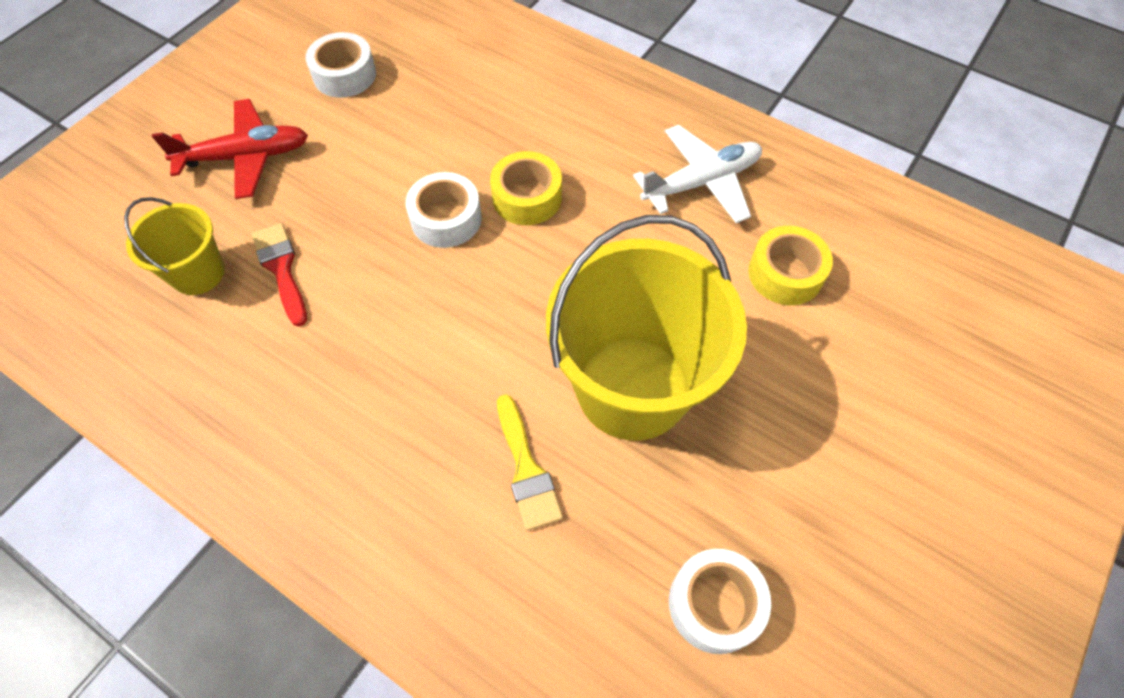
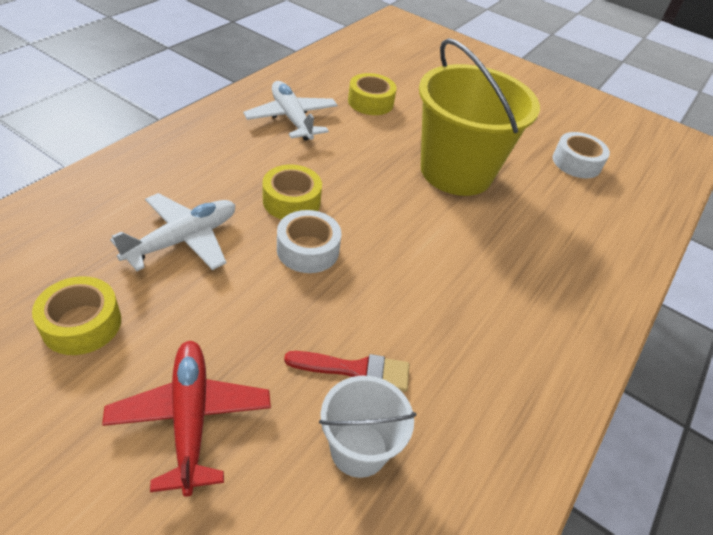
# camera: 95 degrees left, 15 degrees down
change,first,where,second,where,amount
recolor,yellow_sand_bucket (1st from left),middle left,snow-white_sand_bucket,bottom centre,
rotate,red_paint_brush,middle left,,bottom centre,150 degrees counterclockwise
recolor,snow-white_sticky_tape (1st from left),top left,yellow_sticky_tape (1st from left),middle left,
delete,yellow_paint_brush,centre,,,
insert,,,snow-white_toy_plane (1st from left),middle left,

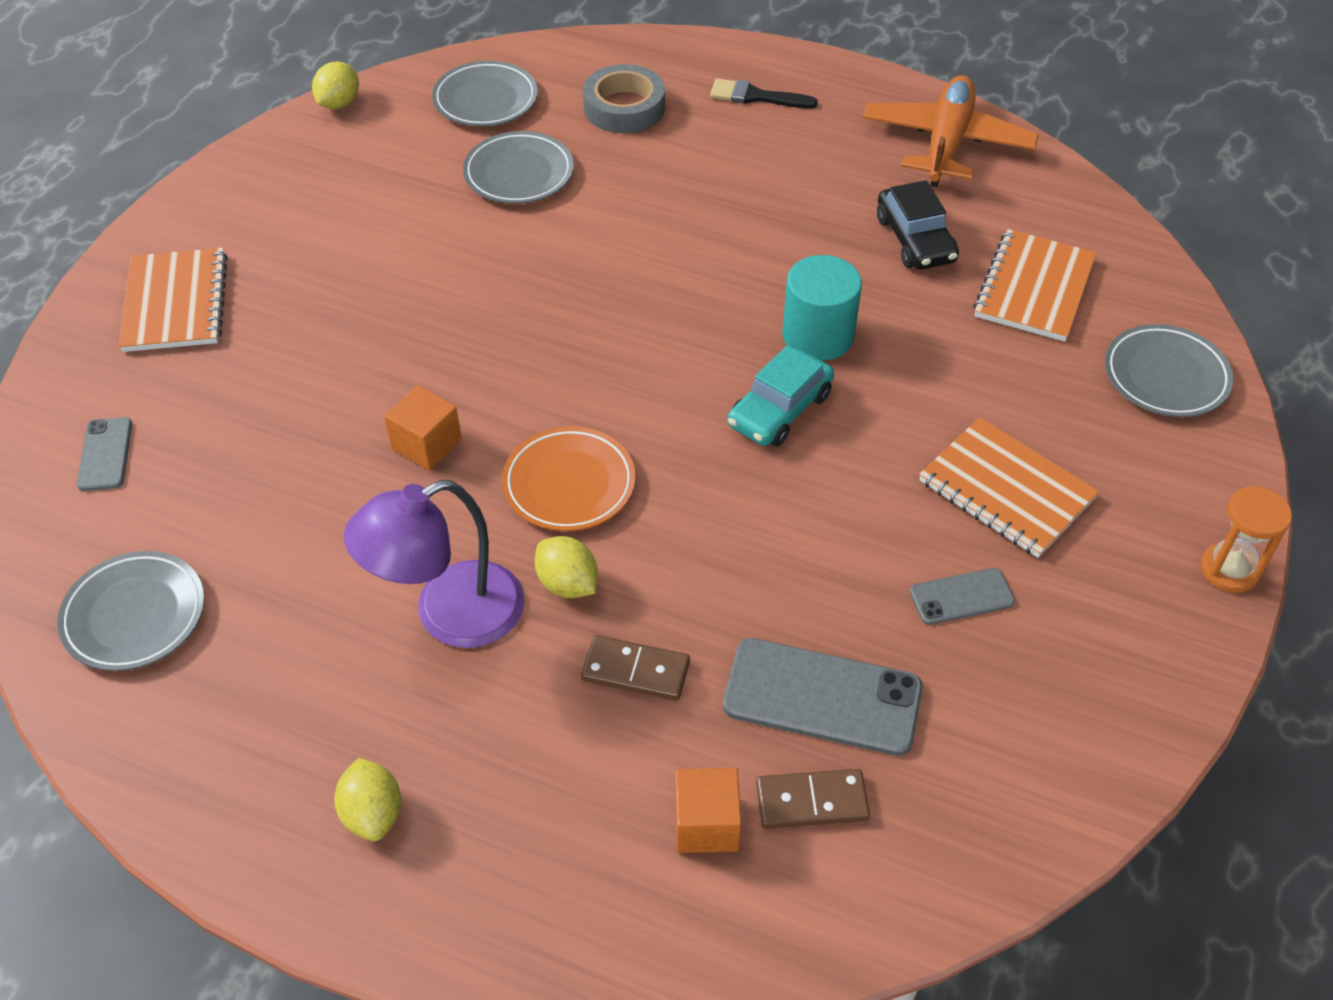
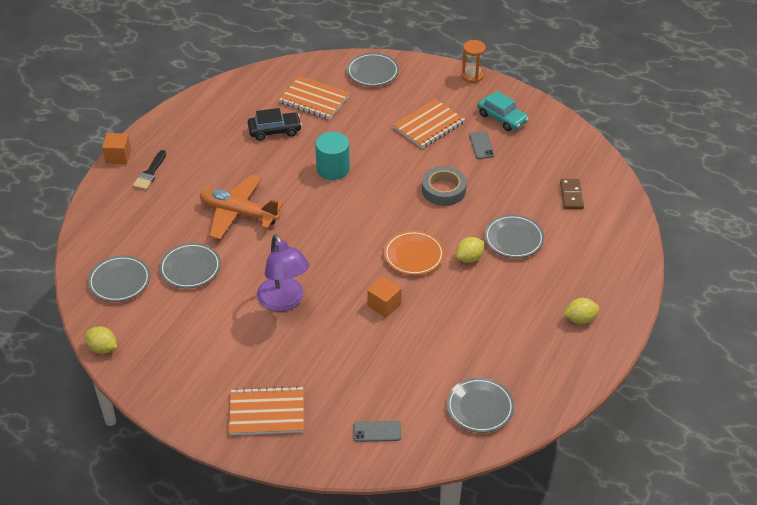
# camera: 85 degrees left, 5 degrees down
change,first,where,second,where,amount
move,royal_purple_desk_lamp,middle left,,centre,
replace,dark_brown_domino (1st from left),bottom centre,gray_plate (5th from left),middle right,
move,gray_sticky_tape,top centre,,centre,
move,orange-coloured_cube (2nd from left in the first image),bottom centre,orange-coloured_cube (1st from left),top left,
delete,gray_smartphone (2nd from left),bottom centre,,,
move,teal_car,centre,,top centre,
move,orange-coloured_toy_plane,top right,,middle left,

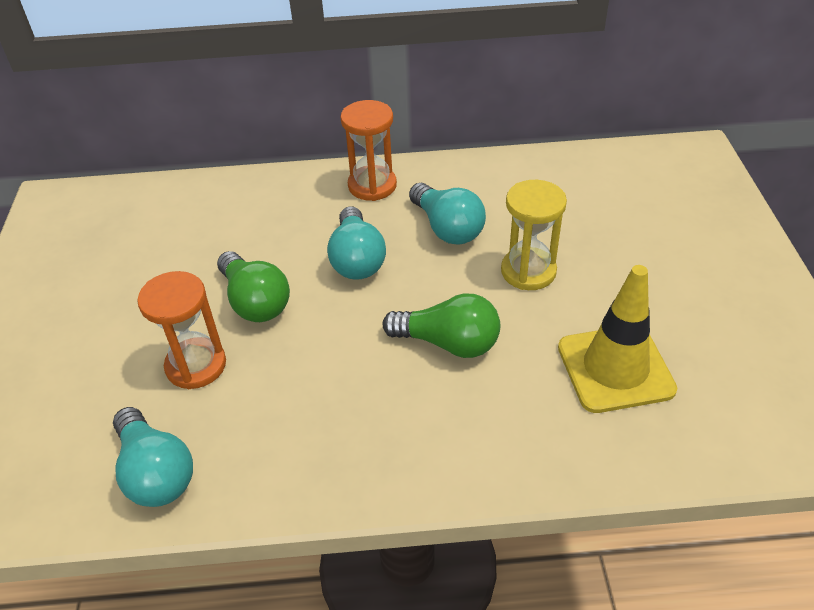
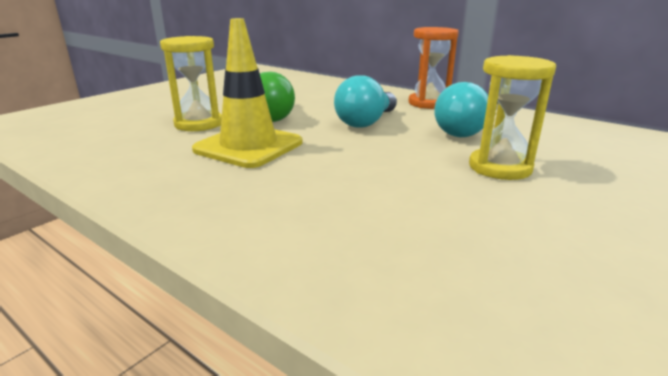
# camera: 40 degrees right, 20 degrees down
change,first,where,second,where,amount
delete,teal_light_bulb (1st from left),bottom left,,,
recolor,orange-coloured_sandglass (1st from left),middle left,yellow_sandglass (1st from left),top left,
delete,green_light_bulb (2nd from left),centre,,,
move,yellow_traffic_cone,middle right,,top centre,

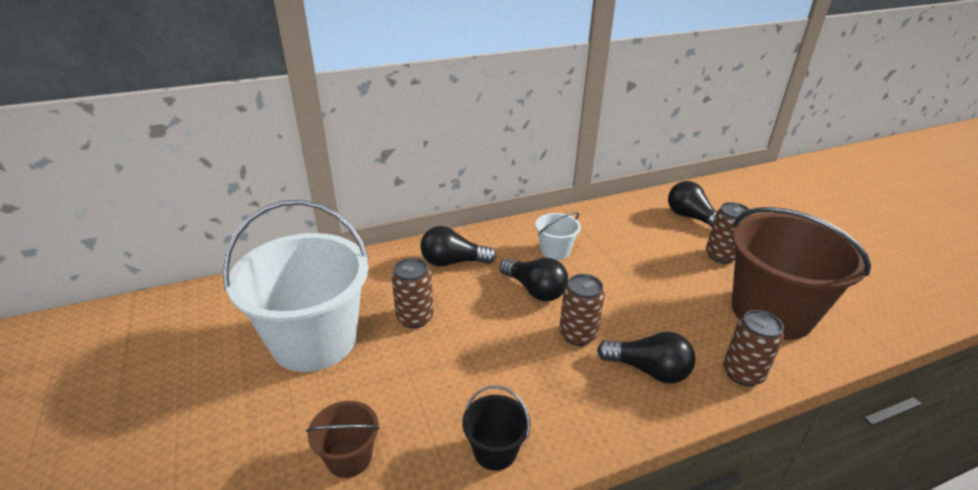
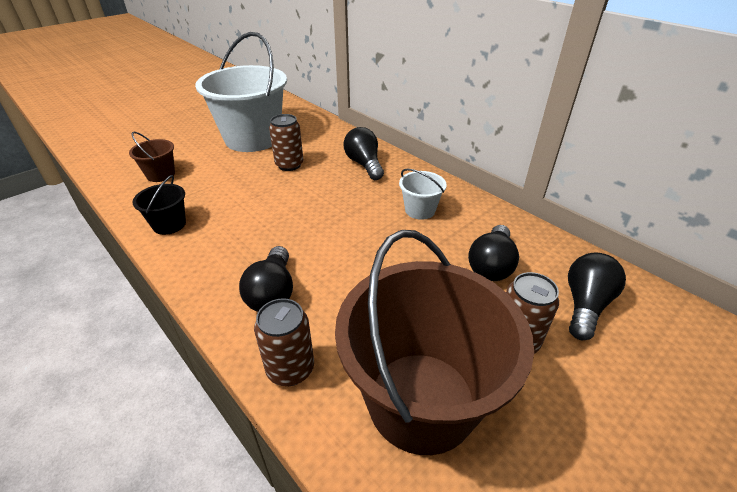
# camera: 70 degrees right, 5 degrees up
change,first,where,second,where,amount
move,black_light_bulb (2nd from left in the first image),centre,black_light_bulb (3rd from left),middle right,
delete,dark_brown_tin (2nd from left),centre,,,

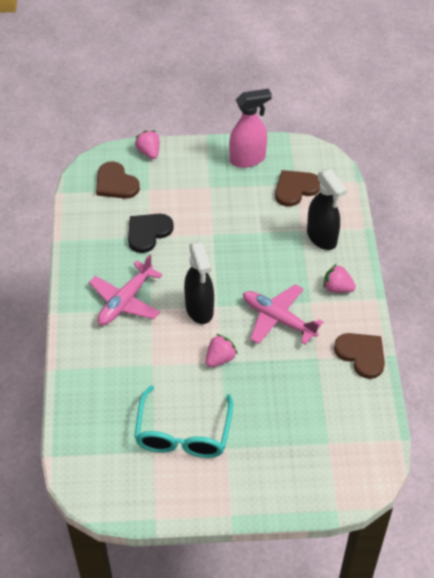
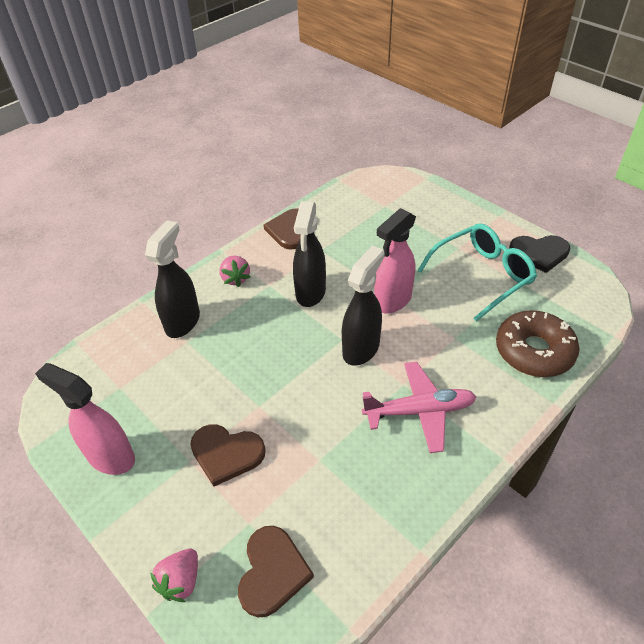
# camera: 130 degrees left, 5 degrees down
change,first,where,second,where,amount
move,black_love_heart,centre,,middle right,
replace,rose-pink_berry (2nd from left),centre,rose-pink_sprayer (2nd from left),centre,
replace,rose-pink_toy_plane (2nd from left),centre,black_sprayer (2nd from left),centre,
move,dark_brown_love_heart (2nd from left in the first image),top right,dark_brown_love_heart (1st from left),bottom centre,
insert,,,dark_brown_donut,middle right,

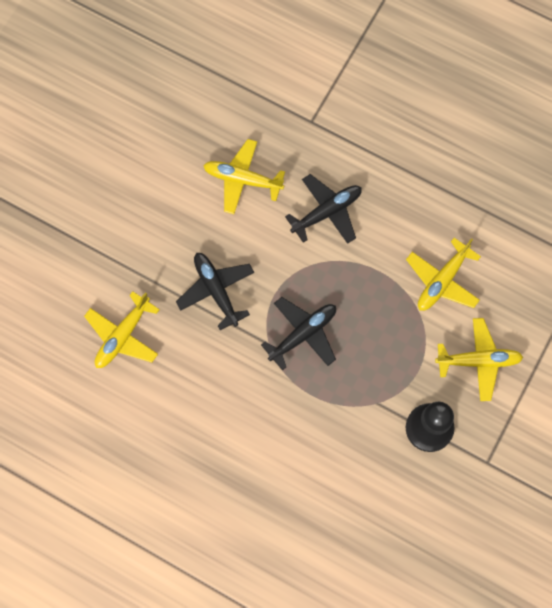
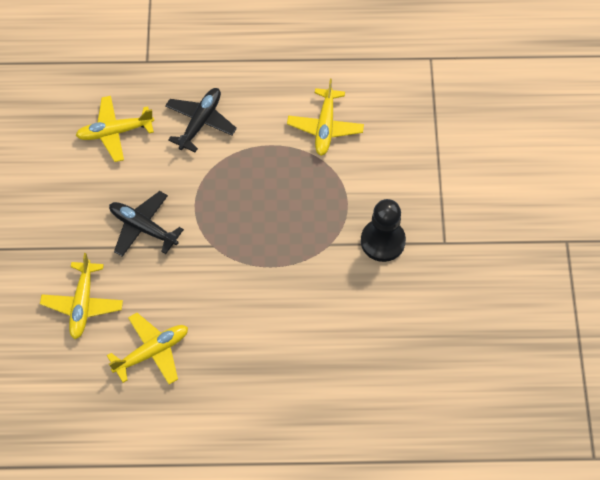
# camera: 30 degrees left, 10 degrees down
change,first,where,second,where,amount
delete,black_toy_plane (2nd from left),centre,,,
move,yellow_toy_plane (4th from left in the first image),middle right,yellow_toy_plane (3rd from left),bottom left,

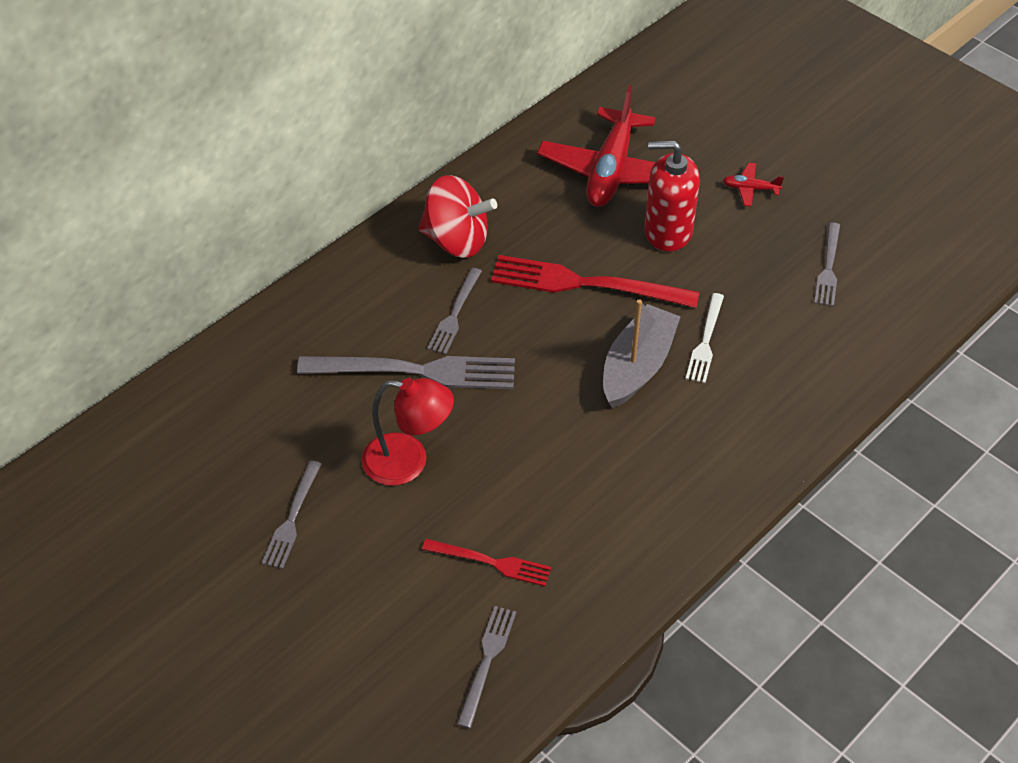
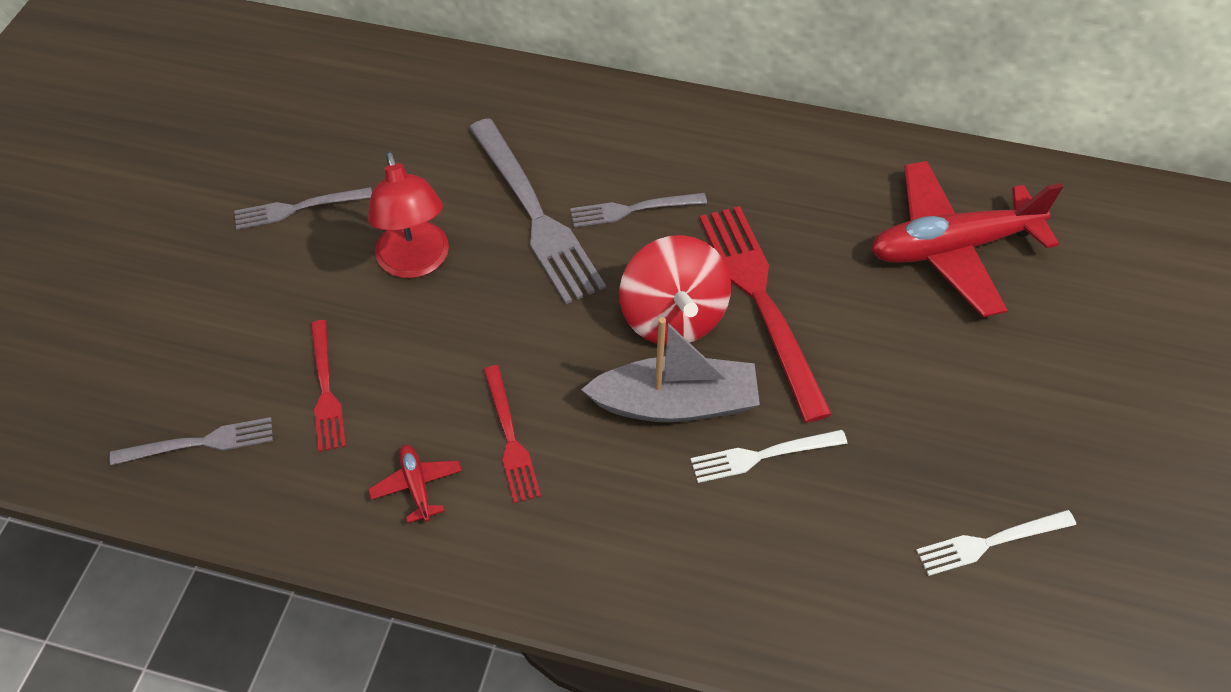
# camera: 60 degrees right, 5 degrees up
change,first,where,second,where,amount
move,red_spinning_top,top centre,,centre,
delete,red_soap_dispenser,top centre,,,
move,red_toy_plane (2nd from left in the first image),top right,red_toy_plane (1st from left),bottom centre,
recolor,gray_fork (5th from left),middle right,snow-white_fork (2nd from left),bottom right,
insert,,,red_fork (2nd from left),centre,

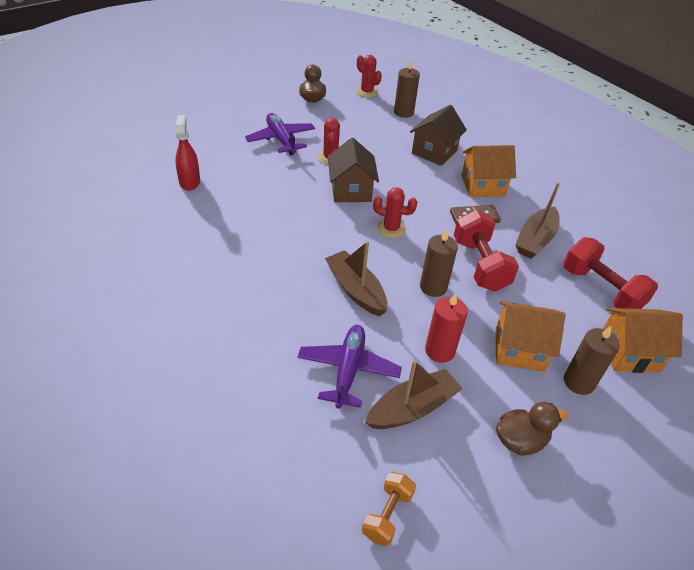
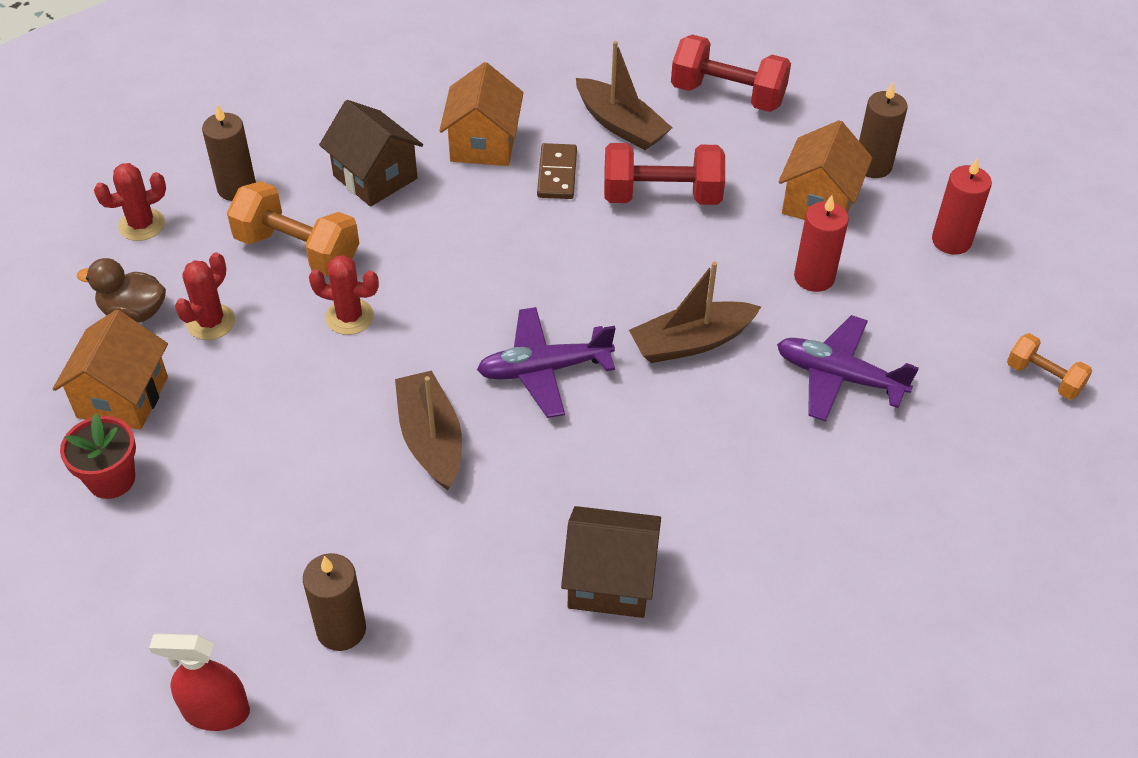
# camera: 75 degrees left, 5 degrees up
change,first,where,second,where,amount
move,red_sprayer,top left,,bottom left,
move,royal_purple_toy_plane (1st from left),top centre,,centre,
move,dark_brown_house (1st from left in the first image),top centre,dark_brown_house (2nd from left),bottom centre,
move,dark_brown_sailboat (2nd from left in the first image),bottom centre,dark_brown_sailboat (1st from left),centre,
move,red_prickly_plant (3rd from left in the first image),centre,red_prickly_plant (2nd from left),middle left,
move,dark_brown_candle (2nd from left),centre,,bottom left,
replace,dark_brown_toy_duck (2nd from left),bottom right,red_candle (2nd from left),top right,
rotate,red_dumbbell (2nd from left),middle right,,top centre,45 degrees clockwise
move,orange-coloured_house (3rd from left in the first image),middle right,orange-coloured_house (1st from left),middle left,
insert,,,red_plant_pot,middle left,
insert,,,orange-coloured_dumbbell (1st from left),top left,

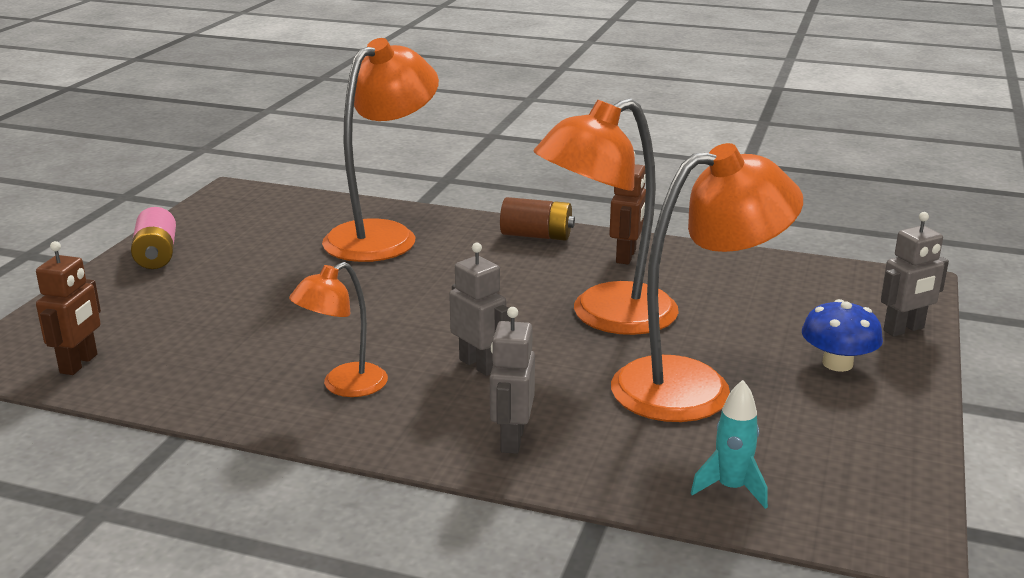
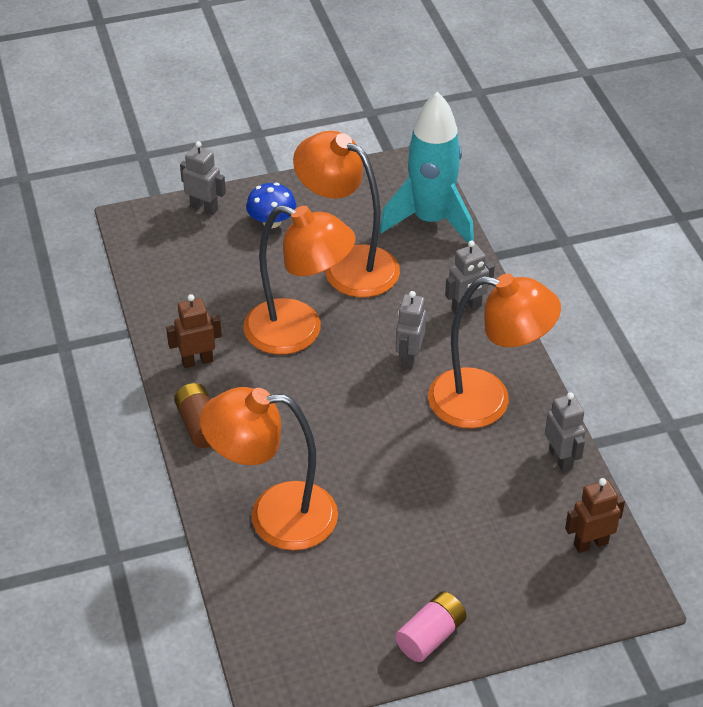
# camera: 125 degrees left, 20 degrees up
change,first,where,second,where,amount
resize,orange-coloured_desk_lamp (1st from left in the first image),middle left,orange-coloured_desk_lamp (4th from left),middle right,x1.85
resize,teal_spaceship,bottom right,,top centre,x2.36
insert,,,gray_robot (4th from left),middle right,

